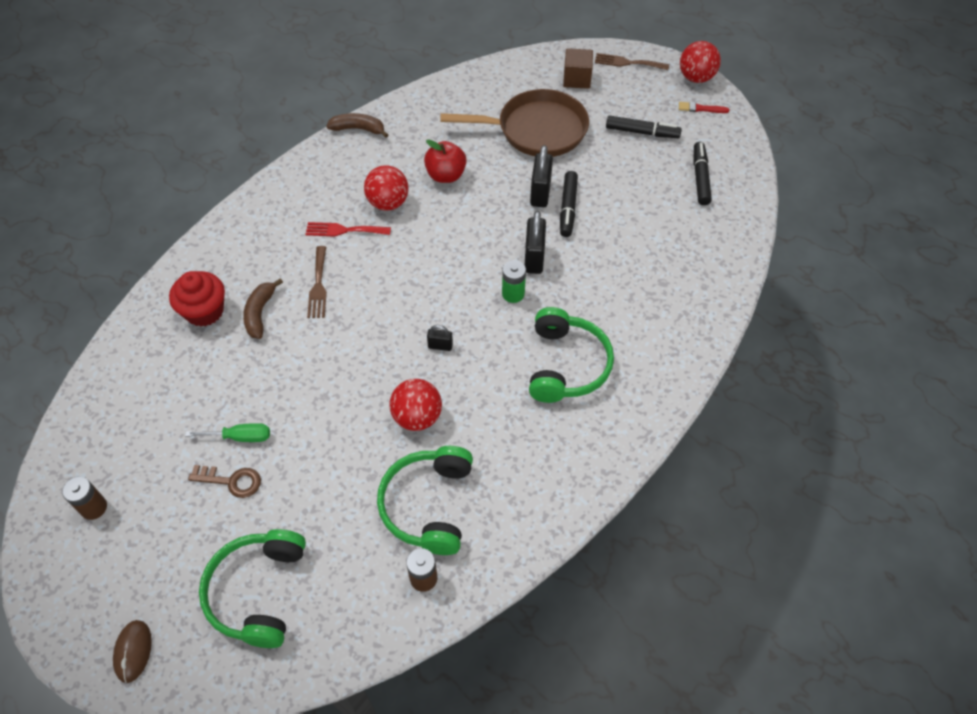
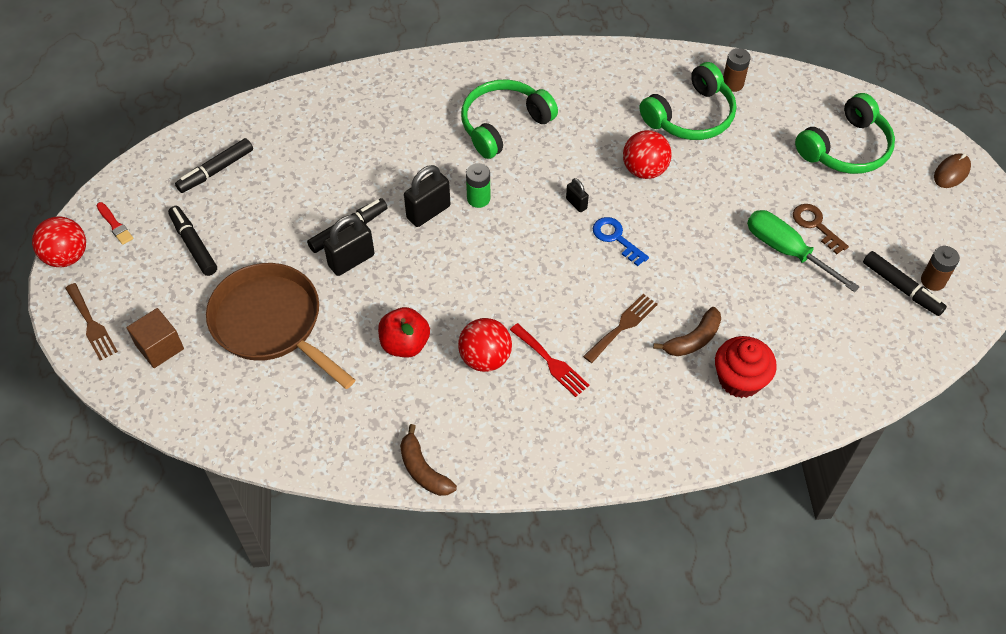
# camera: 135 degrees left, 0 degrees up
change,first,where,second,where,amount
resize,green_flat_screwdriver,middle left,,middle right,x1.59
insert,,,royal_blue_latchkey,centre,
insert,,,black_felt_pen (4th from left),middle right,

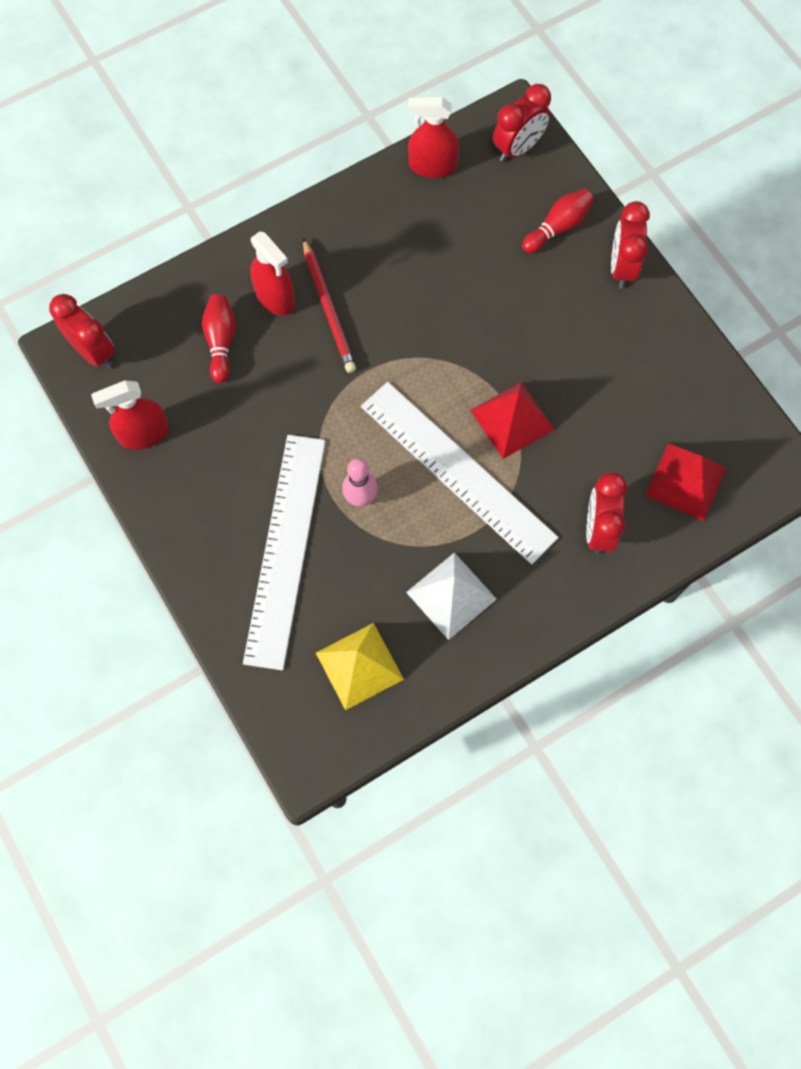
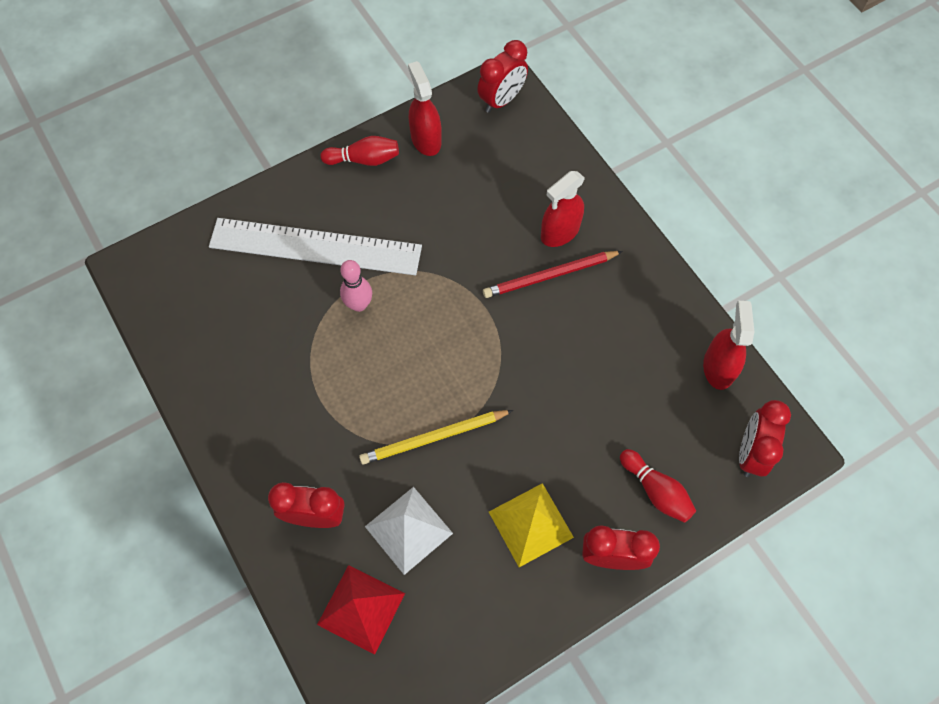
# camera: 90 degrees right, 5 degrees down
change,first,where,second,where,amount
move,red_skittle (1st from left),top left,,top centre,
move,yellow_pyramid,centre,,bottom centre,
delete,snow-white_measuring_stick (2nd from left),centre,,,
move,snow-white_pyramid,centre,,bottom centre,
replace,red_pyramid (1st from left),centre,yellow_pencil,centre,
rotate,red_bedside_clock (2nd from left in the first image),top centre,red_bedside_clock (4th from left),middle right,60 degrees clockwise

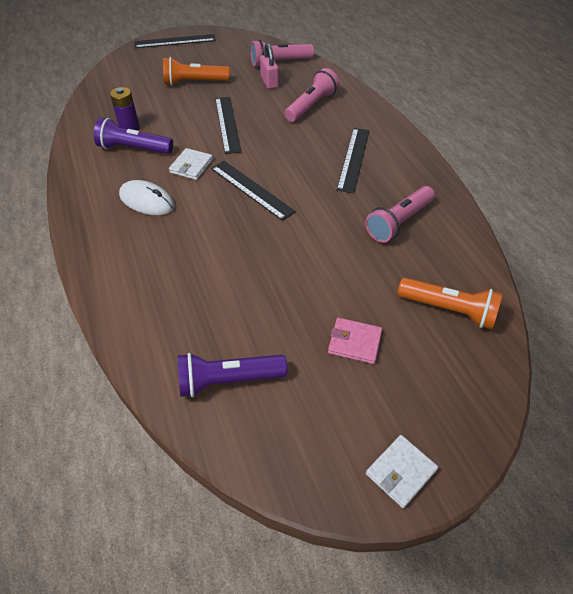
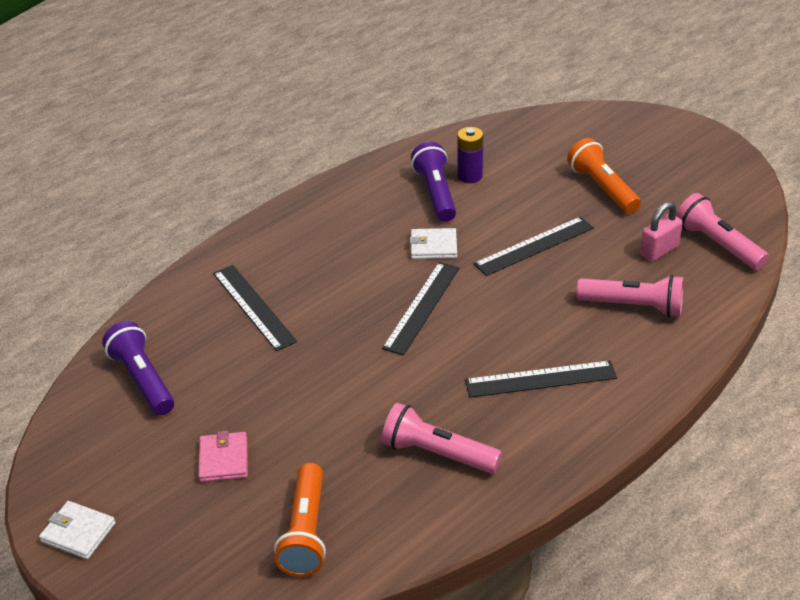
# camera: 70 degrees right, 10 degrees down
change,first,where,second,where,amount
delete,snow-white_computer_mouse,top left,,,
move,black_measuring_stick (1st from left),top left,,middle left,

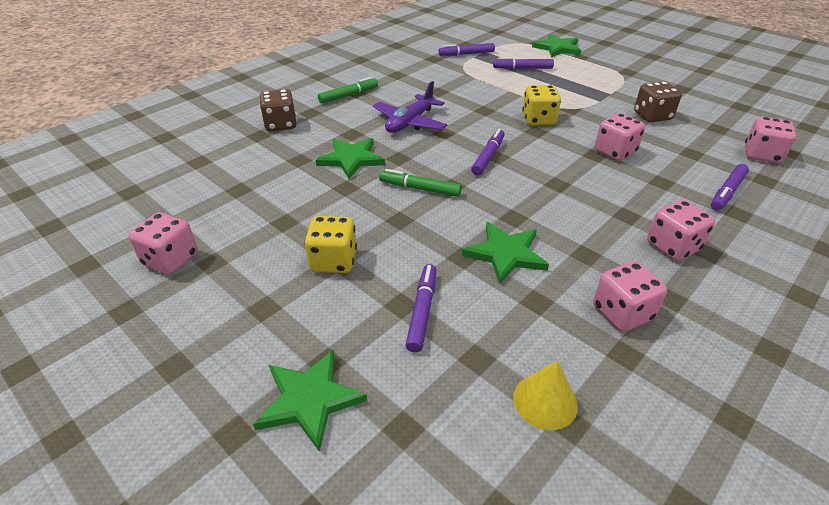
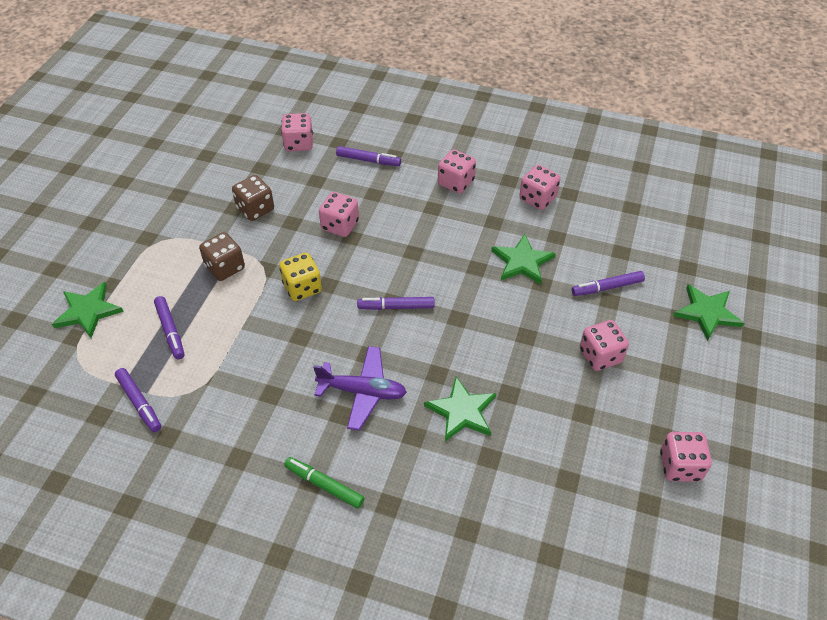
# camera: 115 degrees left, 10 degrees up
change,first,where,second,where,amount
move,dark_brown_game_die (1st from left),top centre,,middle left,
recolor,yellow_game_die (1st from left),centre,rose-pink_game_die (5th from left),middle right,
delete,green_felt_pen (2nd from left),centre,,,
delete,yellow_solid_cone,bottom centre,,,

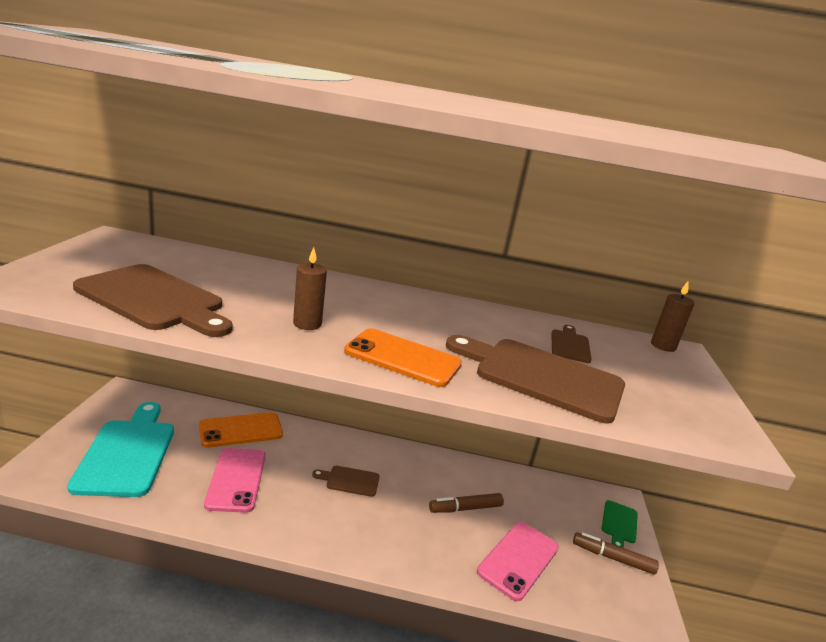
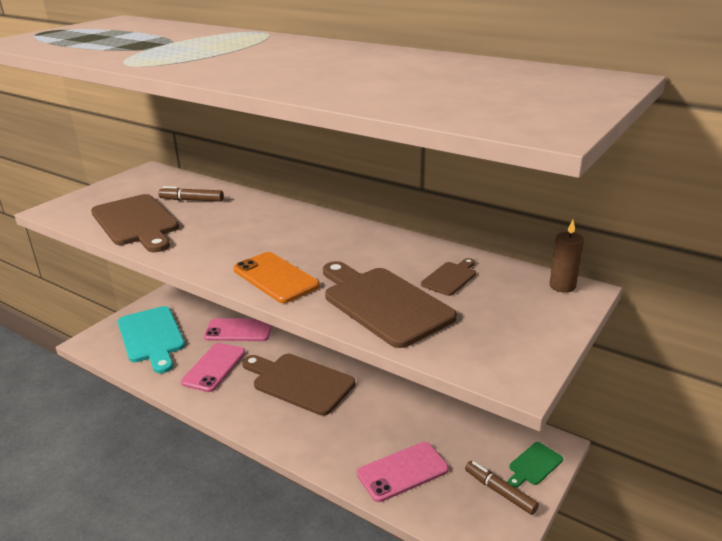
# camera: 30 degrees right, 5 degrees up
change,first,where,second,where,amount
rotate,teal_cutting_board,bottom left,,middle left,135 degrees clockwise
recolor,orange-coloured_smartphone (1st from left),bottom left,rose-pink_smartphone (2nd from left),middle left,
delete,dark_brown_candle (1st from left),centre,,,
resize,dark_brown_cutting_board (2nd from left),bottom centre,,bottom centre,x2.10
move,dark_brown_felt_pen (1st from left),bottom centre,,middle left,

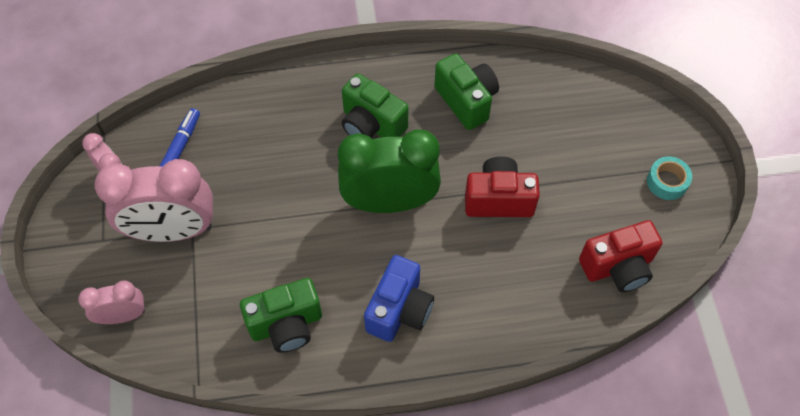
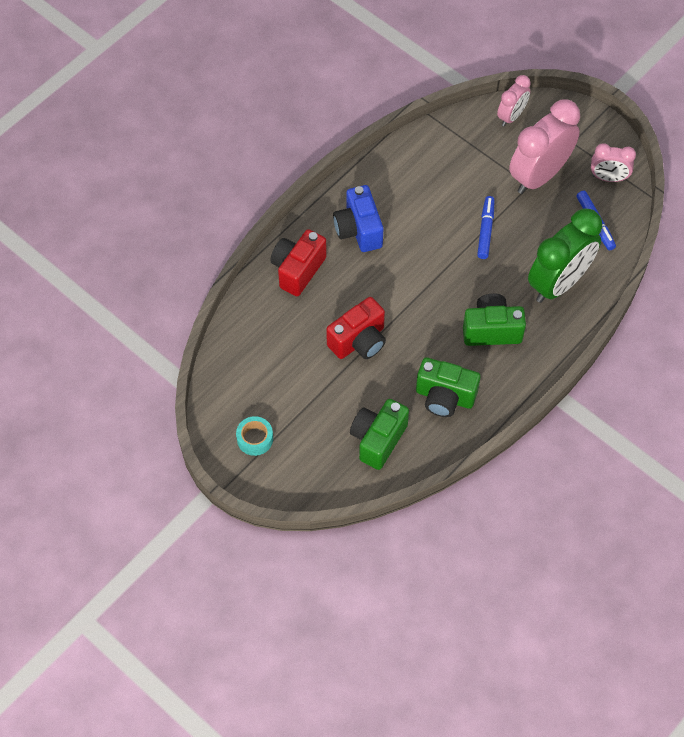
# camera: 140 degrees right, 0 degrees up
change,first,where,second,where,amount
move,green_camera (1st from left),bottom centre,,centre,
move,green_bedside_clock,centre,,middle right,
move,red_camera (2nd from left in the first image),middle right,red_camera (1st from left),centre,
insert,,,royal_blue_felt_pen (1st from left),top right,

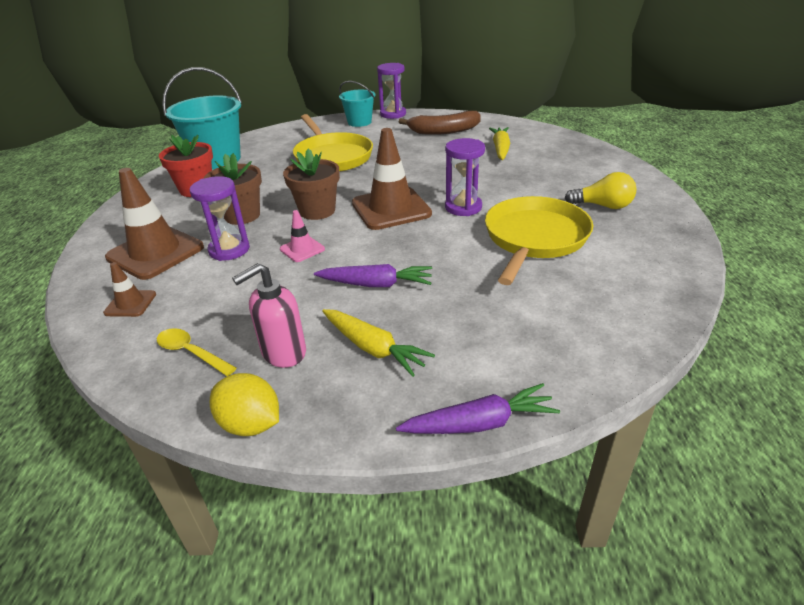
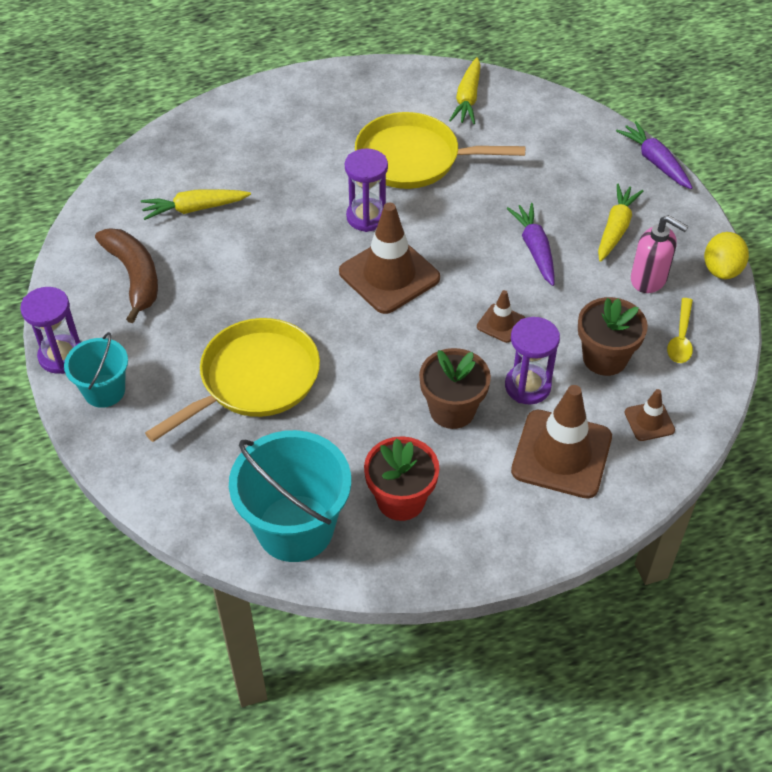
# camera: 110 degrees left, 15 degrees up
change,first,where,second,where,amount
recolor,rose-pink_traffic_cone,centre,dark_brown_traffic_cone (2nd from left),centre,
move,dark_brown_plant_pot (2nd from left),top centre,,middle right,
delete,yellow_light_bulb,top right,,,
insert,,,yellow_toy_carrot (2nd from left),top centre,

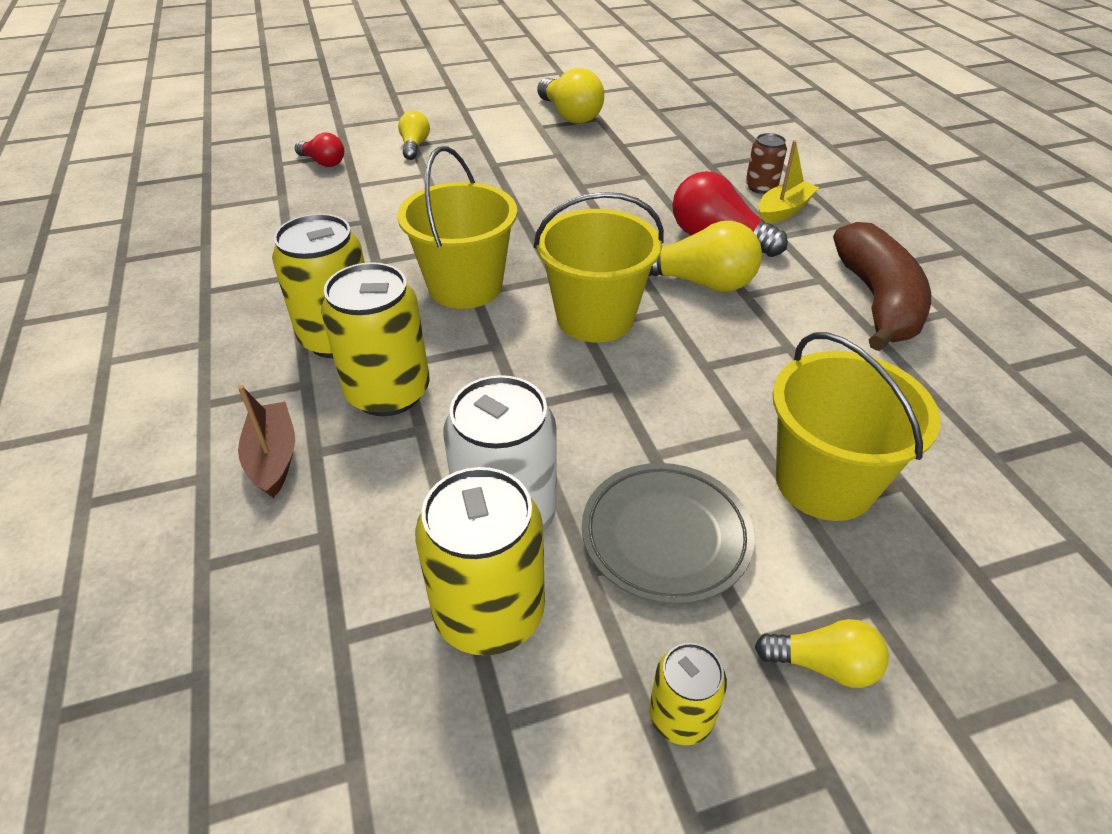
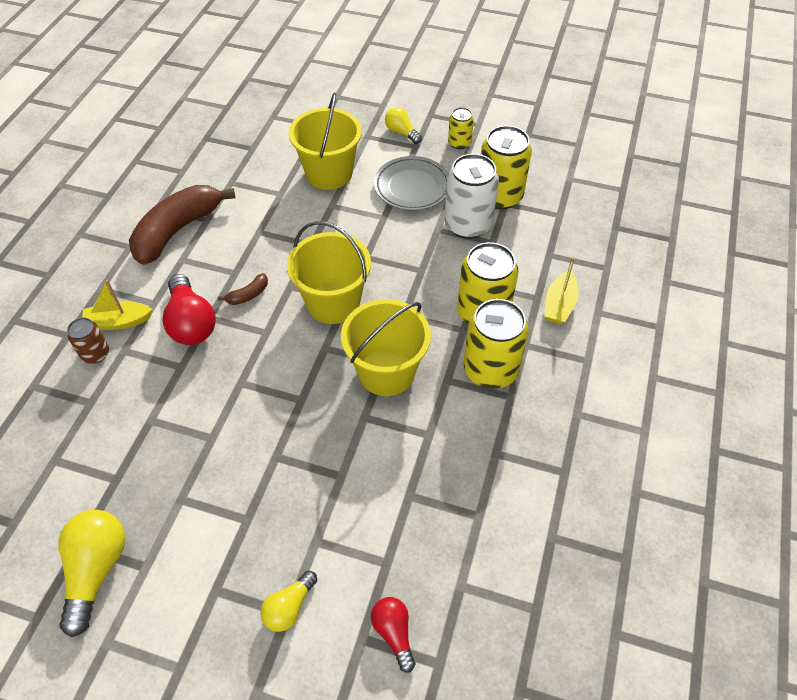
# camera: 145 degrees left, 10 degrees up
change,first,where,second,where,amount
recolor,dark_brown_sailboat,middle left,yellow_sailboat (2nd from left),middle right,
replace,yellow_light_bulb (3rd from left),top centre,dark_brown_banana (2nd from left),middle left,

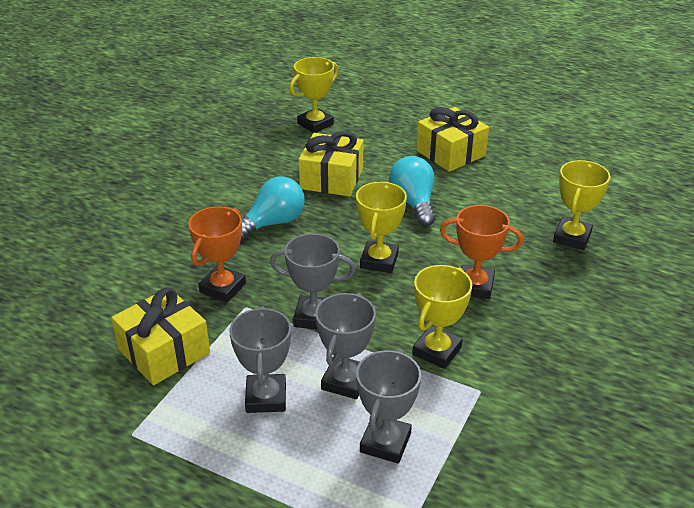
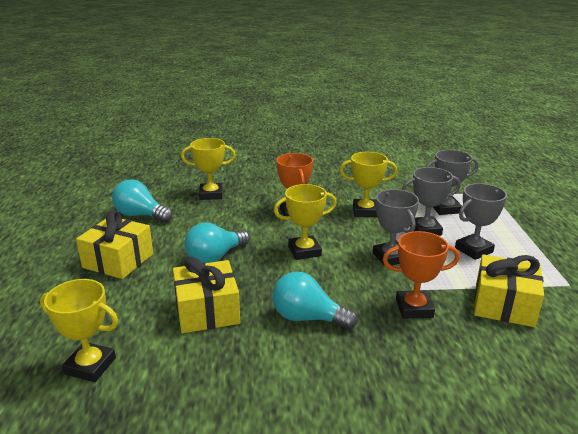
# camera: 120 degrees left, 10 degrees down
change,first,where,second,where,amount
insert,,,teal_light_bulb (1st from left),middle left,

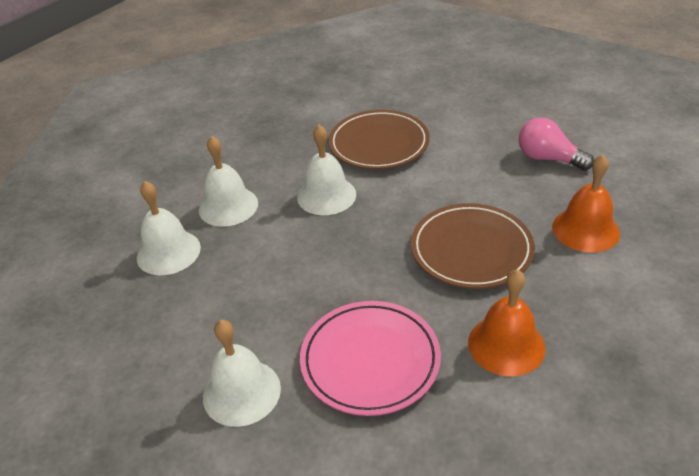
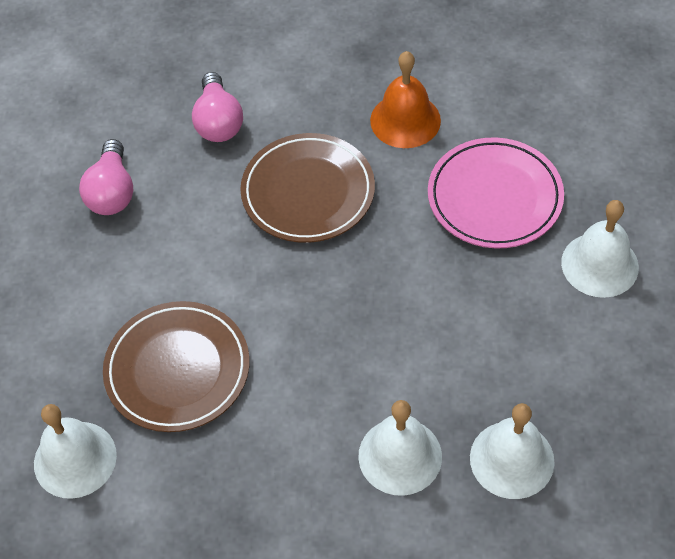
# camera: 125 degrees left, 15 degrees up
change,first,where,second,where,amount
move,snow-white_bell (4th from left in the first image),centre,snow-white_bell (1st from left),bottom left,
replace,orange-coloured_bell (2nd from left),middle right,rose-pink_light_bulb (2nd from left),top left,

